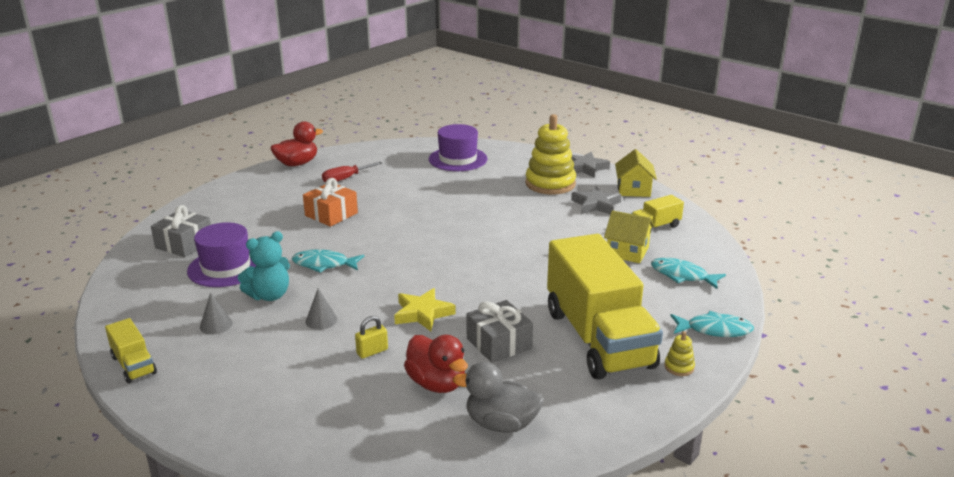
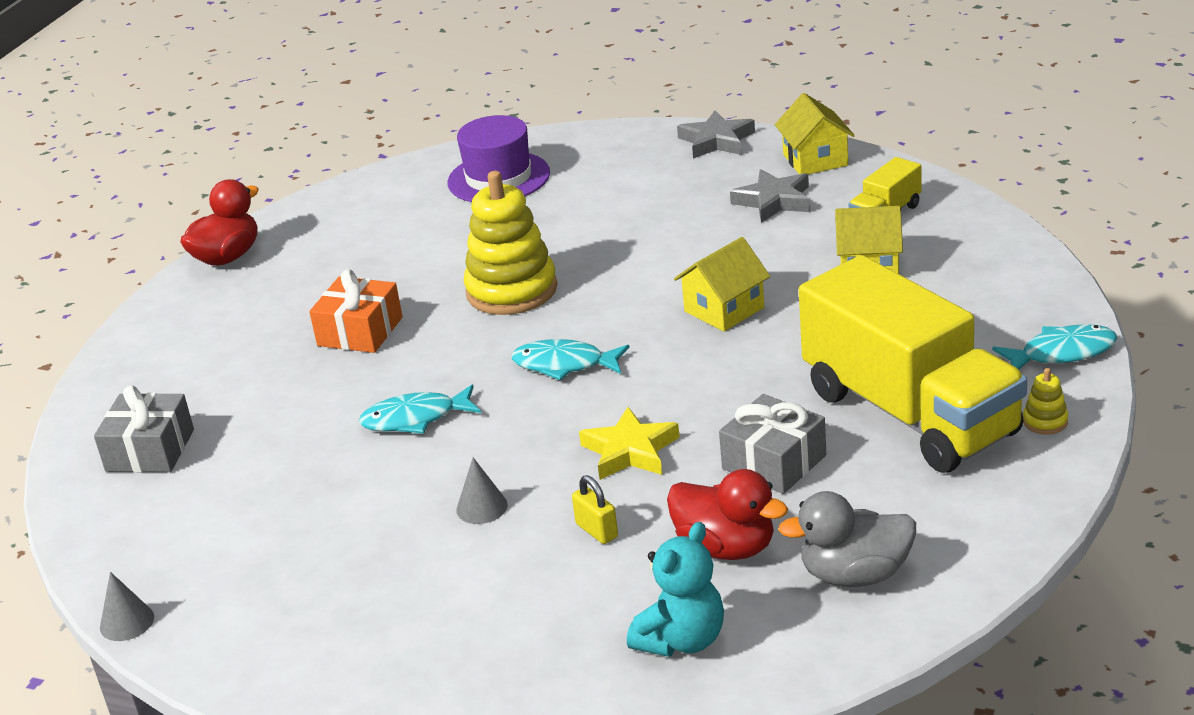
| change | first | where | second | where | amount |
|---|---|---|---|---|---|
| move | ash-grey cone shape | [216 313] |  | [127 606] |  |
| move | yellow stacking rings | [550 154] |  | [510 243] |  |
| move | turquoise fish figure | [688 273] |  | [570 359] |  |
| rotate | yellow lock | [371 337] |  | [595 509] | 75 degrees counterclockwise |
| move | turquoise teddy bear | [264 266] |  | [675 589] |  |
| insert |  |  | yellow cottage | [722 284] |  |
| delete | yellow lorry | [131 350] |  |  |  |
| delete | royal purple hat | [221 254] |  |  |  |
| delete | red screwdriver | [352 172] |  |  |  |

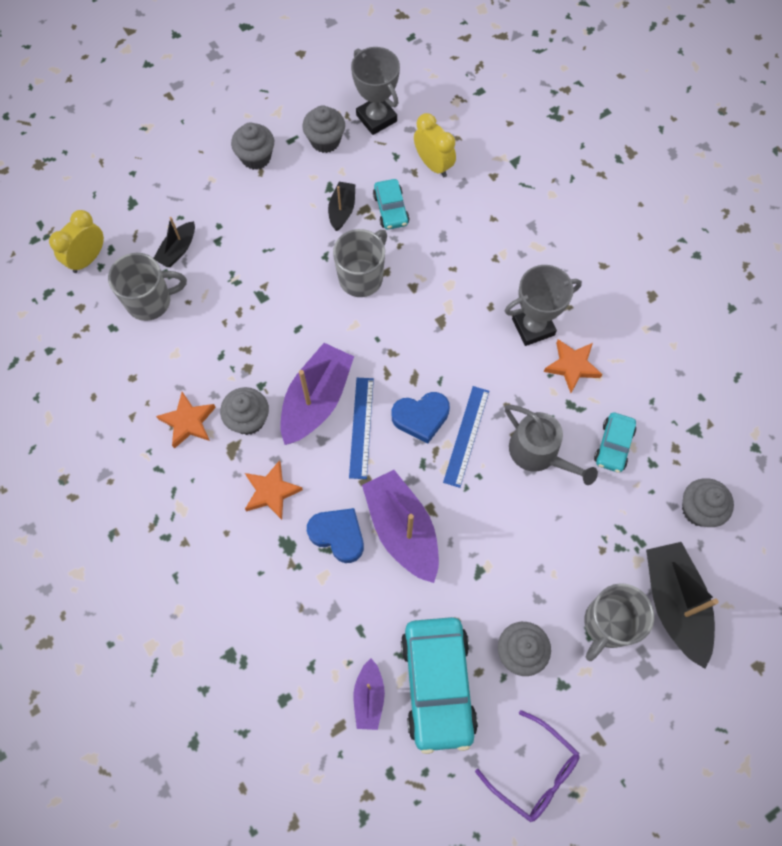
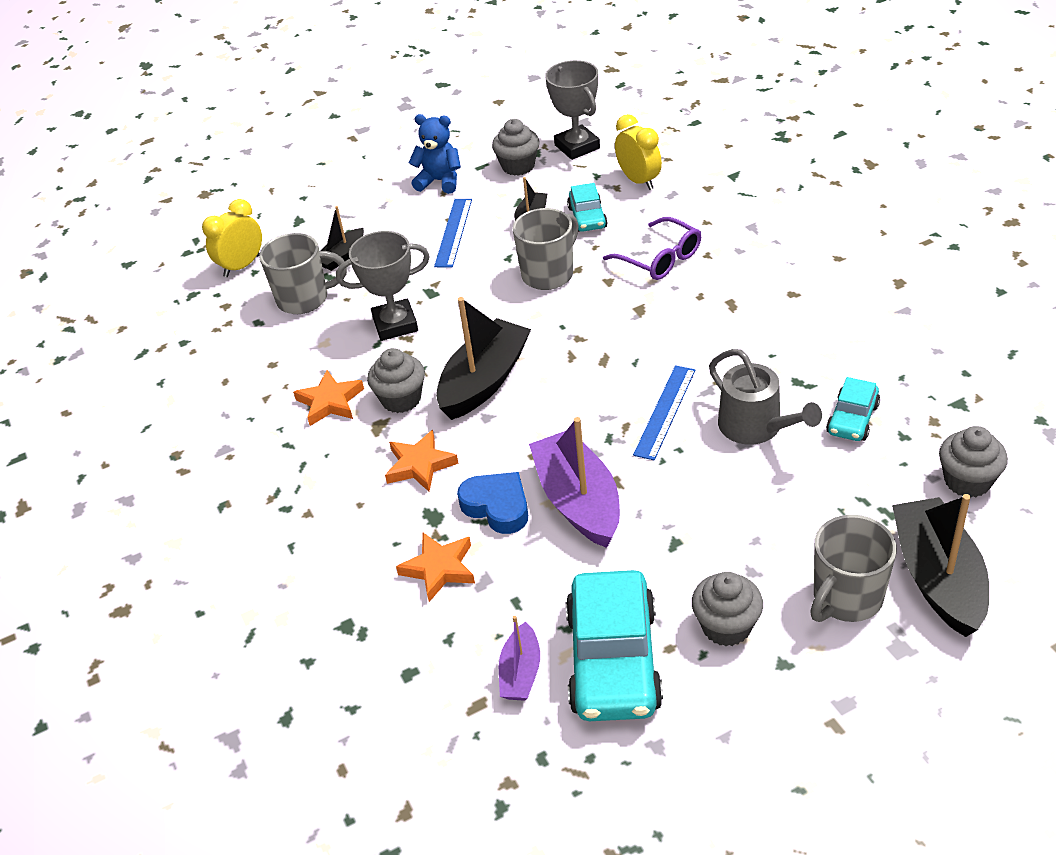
| change | first | where | second | where | amount |
|---|---|---|---|---|---|
| move | ash-grey award cup | [543 305] |  | [383 286] |  |
| move | orange five-pointed star | [573 366] |  | [435 567] |  |
| replace | ash-grey muffin | [252 146] | blue teddy bear | [435 154] |  |
| move | blue measuring stick | [361 428] |  | [453 233] |  |
| recolor | royal purple boat | [317 394] | black boat | [483 358] |  |
| move | royal purple eyeglasses | [527 766] |  | [652 248] |  |
| delete | blue heart shape | [421 418] |  |  |  |

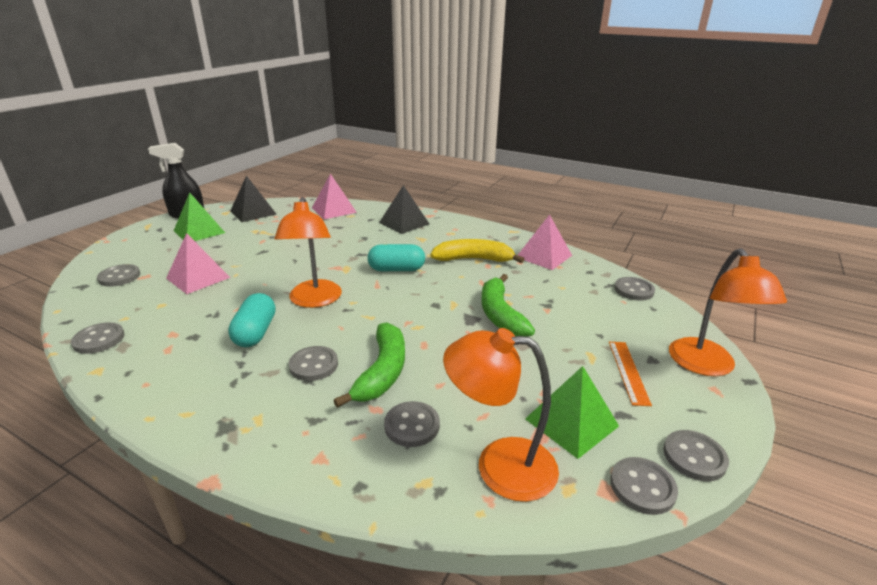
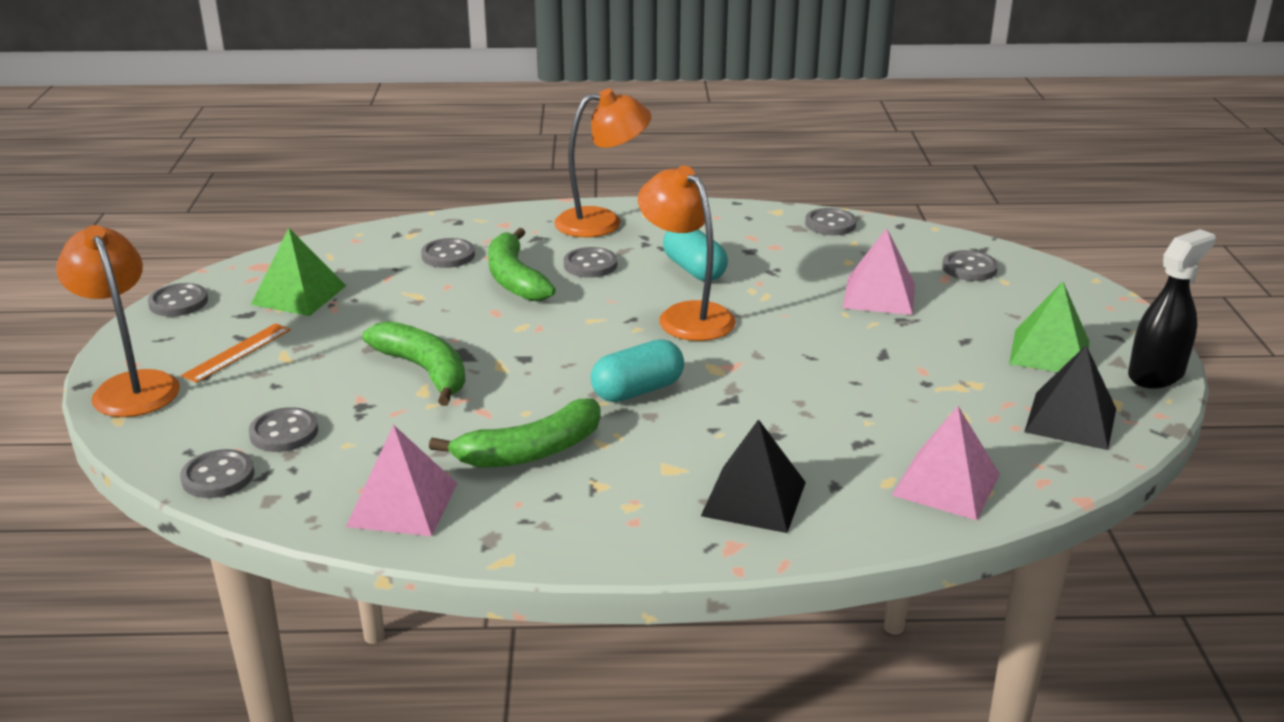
| change | first | where | second | where | amount |
|---|---|---|---|---|---|
| rotate | orange measuring stick | [630 374] |  | [236 353] | 60 degrees clockwise |
| move | ash-grey sewing button | [644 486] |  | [283 429] |  |
| recolor | yellow toy banana | [477 251] | leaf-green toy banana | [515 433] |  |
| move | orange desk lamp | [501 415] |  | [602 163] |  |

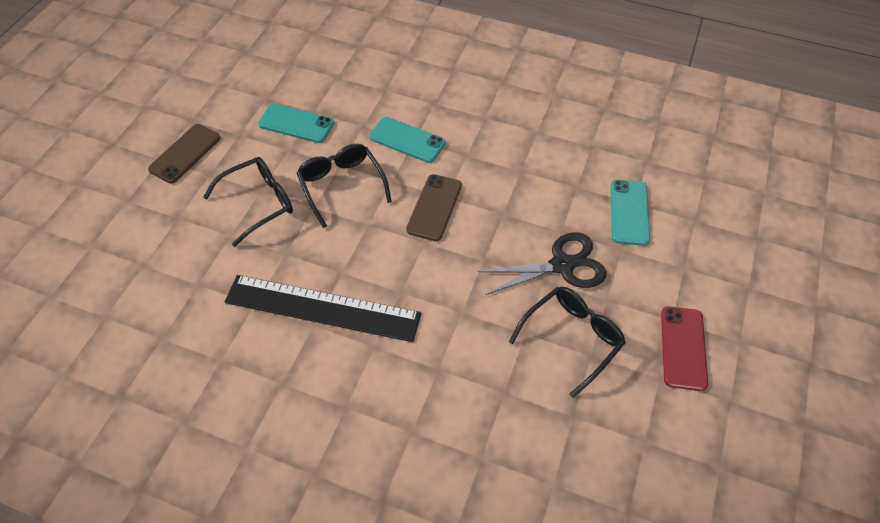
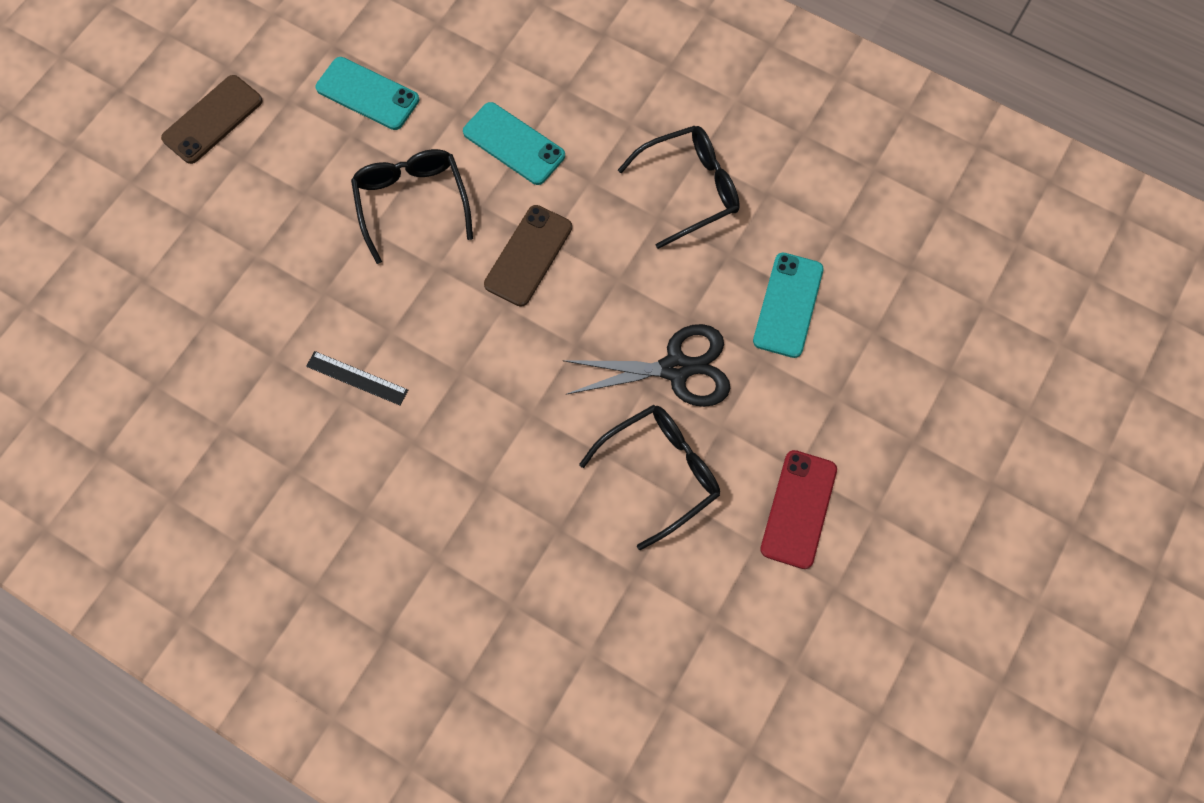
| change | first | where | second | where | amount |
|---|---|---|---|---|---|
| resize | black measuring stick | [323 308] |  | [357 378] | x0.42 |
| move | black eyeglasses | [248 202] |  | [679 187] |  |

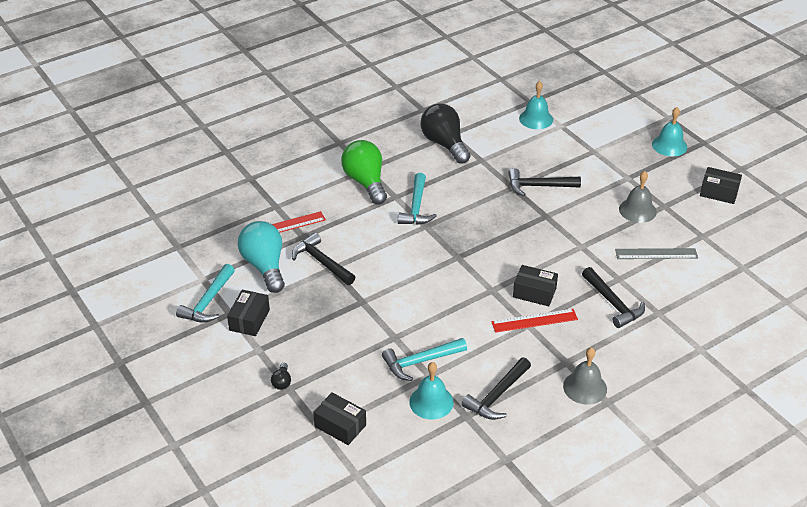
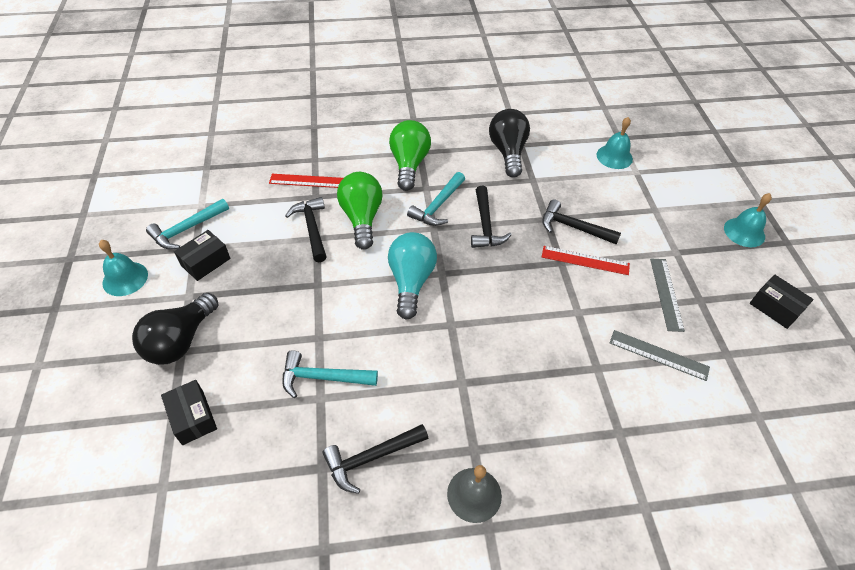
| change | first | where | second | where | amount |
|---|---|---|---|---|---|
| move | turquoise school bell | [431 390] |  | [123 268] |  |
| resize | black light bulb | [281 376] |  | [175 329] | x2.43 |
| insert |  |  | leaf-green light bulb | [360 211] |  |
| move | turquoise light bulb | [261 257] |  | [412 275] |  |
| move | black hammer | [613 297] |  | [491 217] |  |
| move | red measuring stick | [534 321] |  | [586 260] |  |
| replace | ash-grey school bell | [638 197] | ash-grey measuring stick | [667 295] |  |
| delete | black box | [535 285] |  |  |  |

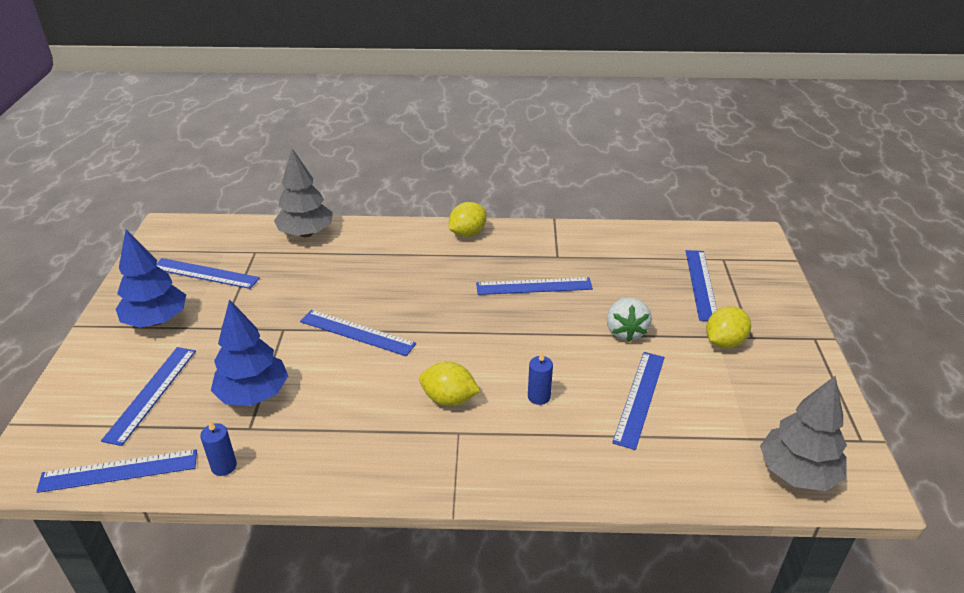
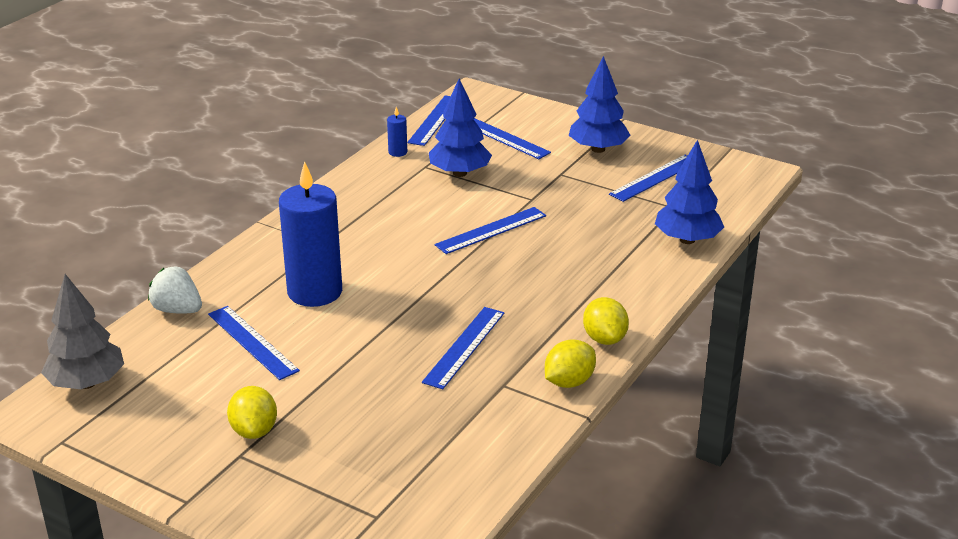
| change | first | where | second | where | amount |
|---|---|---|---|---|---|
| move | snow-white strawberry | [629 319] |  | [175 290] |  |
| resize | blue candle | [540 378] |  | [310 234] | x2.46 |
| move | yellow toy lemon | [449 384] |  | [570 363] |  |
| recolor | ash-grey tree | [303 192] | blue tree | [689 191] |  |
| delete | blue measuring stick | [701 285] |  |  |  |

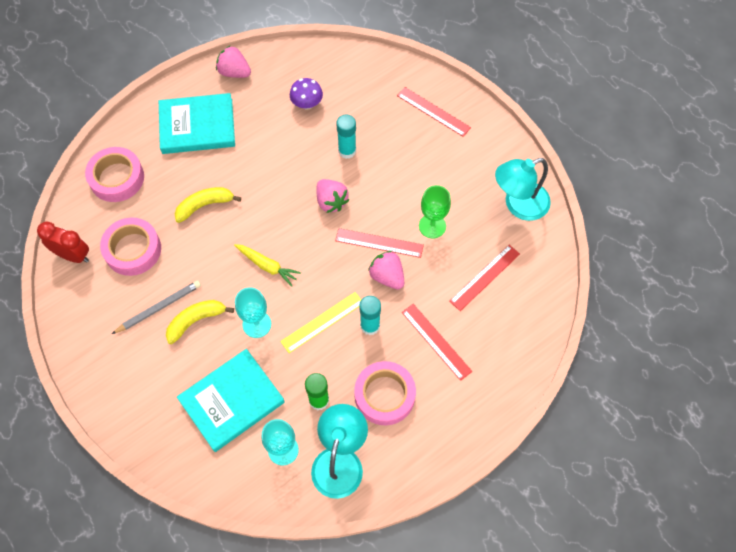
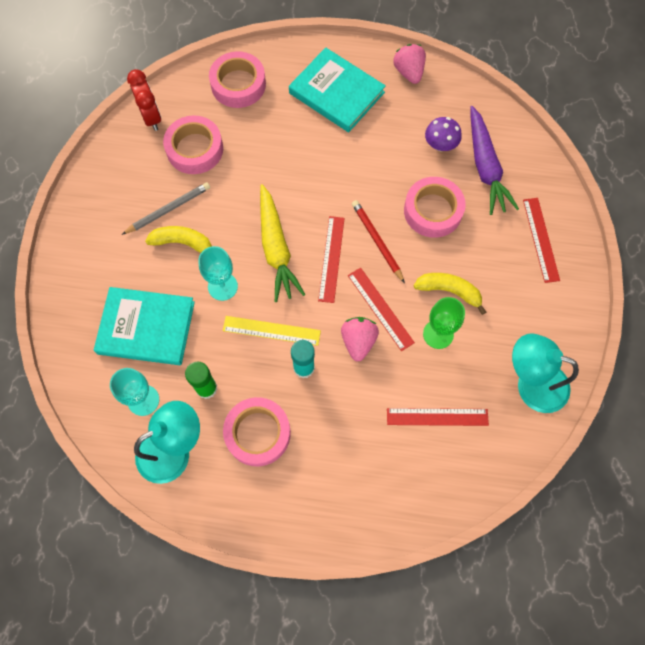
| change | first | where | second | where | amount |
|---|---|---|---|---|---|
| rotate | ash-grey lead pencil | [156 307] |  | [166 208] | 45 degrees counterclockwise |
| resize | yellow root vegetable | [267 265] |  | [283 243] | x1.63 |
| move | red measuring stick | [437 342] |  | [331 259] |  |
| replace | rose-pink strawberry | [332 196] | red lead pencil | [378 241] |  |
| replace | turquoise glue stick | [346 136] | rose-pink sticky tape | [435 207] |  |
| move | yellow toy banana | [208 205] |  | [450 294] |  |
| insert |  |  | royal purple root vegetable | [494 160] |  |

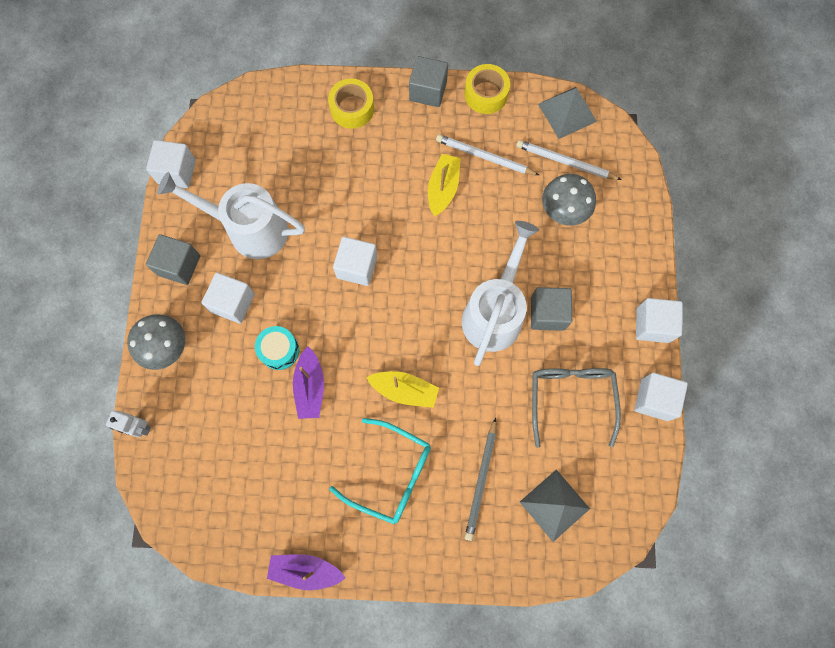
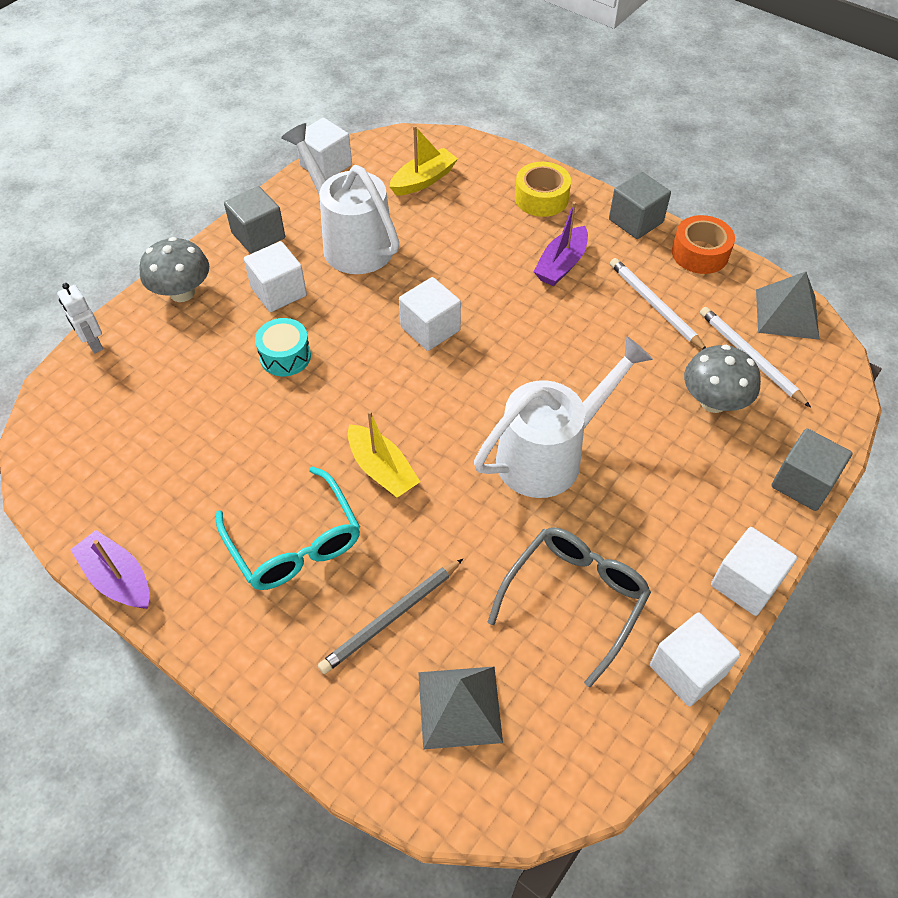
| change | first | where | second | where | amount |
|---|---|---|---|---|---|
| move | yellow boat | [444 185] |  | [423 161] |  |
| move | royal purple boat | [308 383] |  | [561 244] |  |
| recolor | yellow sticky tape | [487 89] | orange sticky tape | [703 244] |  |
| move | ash-grey solid cube | [551 309] |  | [812 469] |  |

